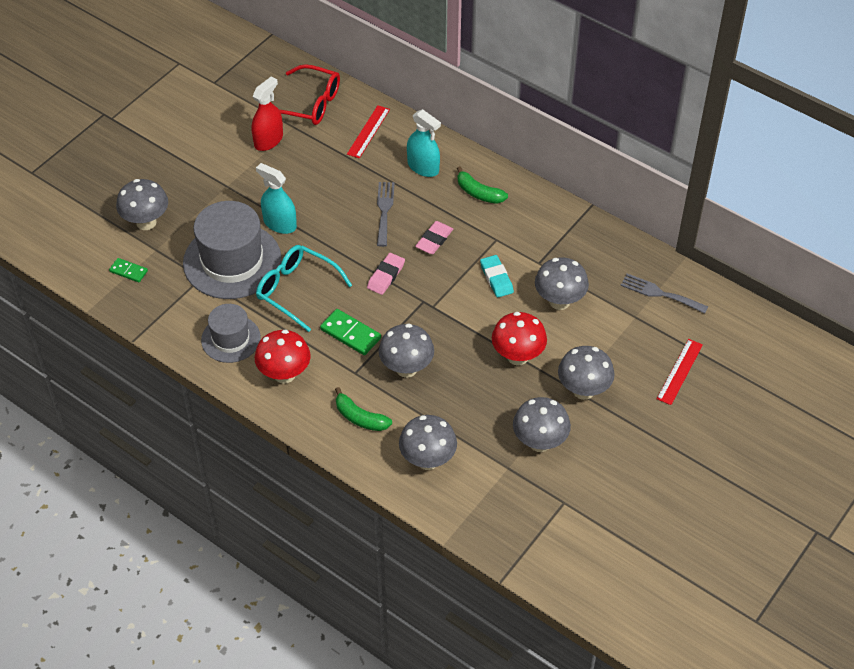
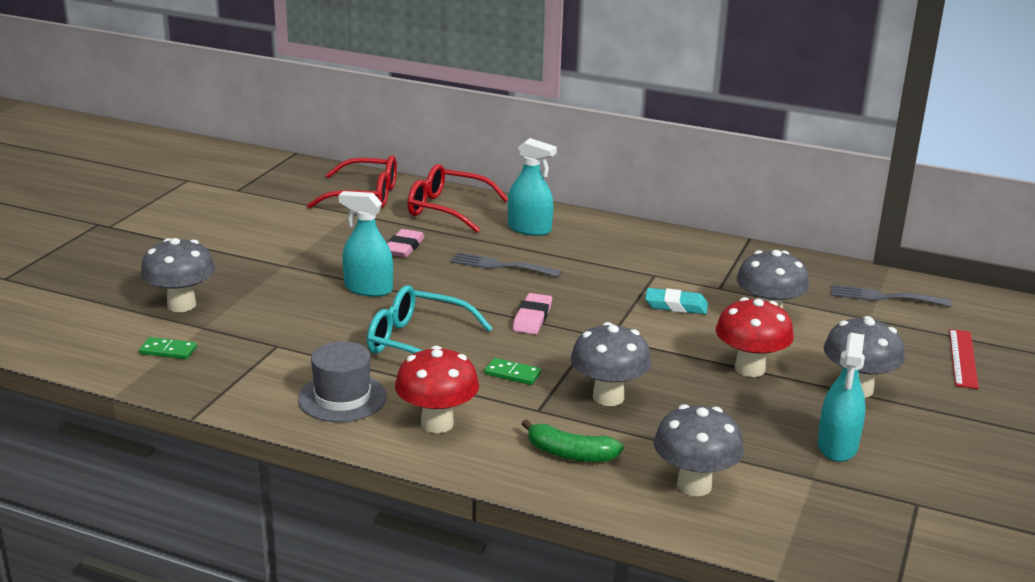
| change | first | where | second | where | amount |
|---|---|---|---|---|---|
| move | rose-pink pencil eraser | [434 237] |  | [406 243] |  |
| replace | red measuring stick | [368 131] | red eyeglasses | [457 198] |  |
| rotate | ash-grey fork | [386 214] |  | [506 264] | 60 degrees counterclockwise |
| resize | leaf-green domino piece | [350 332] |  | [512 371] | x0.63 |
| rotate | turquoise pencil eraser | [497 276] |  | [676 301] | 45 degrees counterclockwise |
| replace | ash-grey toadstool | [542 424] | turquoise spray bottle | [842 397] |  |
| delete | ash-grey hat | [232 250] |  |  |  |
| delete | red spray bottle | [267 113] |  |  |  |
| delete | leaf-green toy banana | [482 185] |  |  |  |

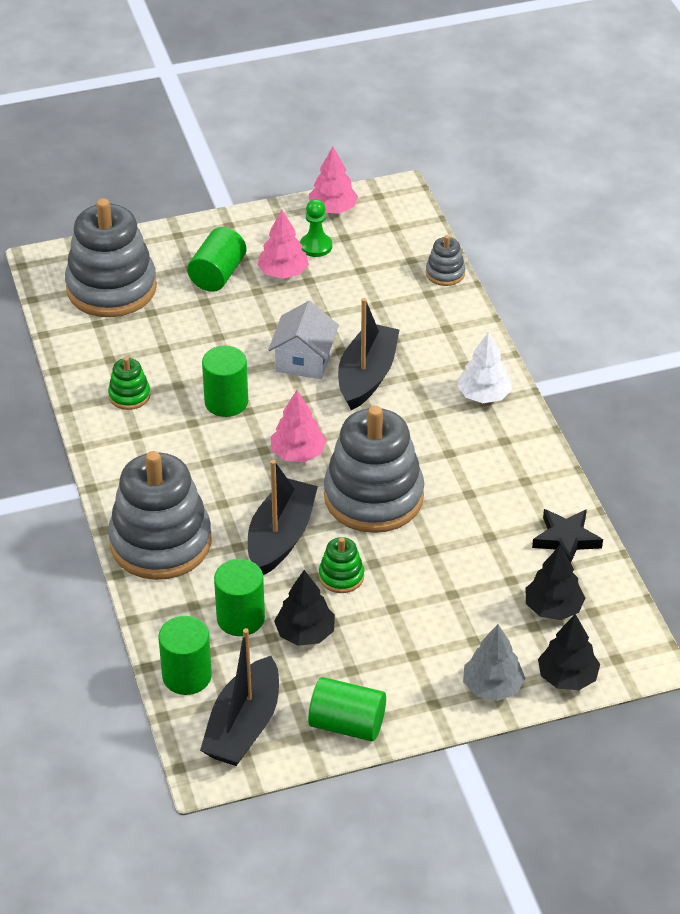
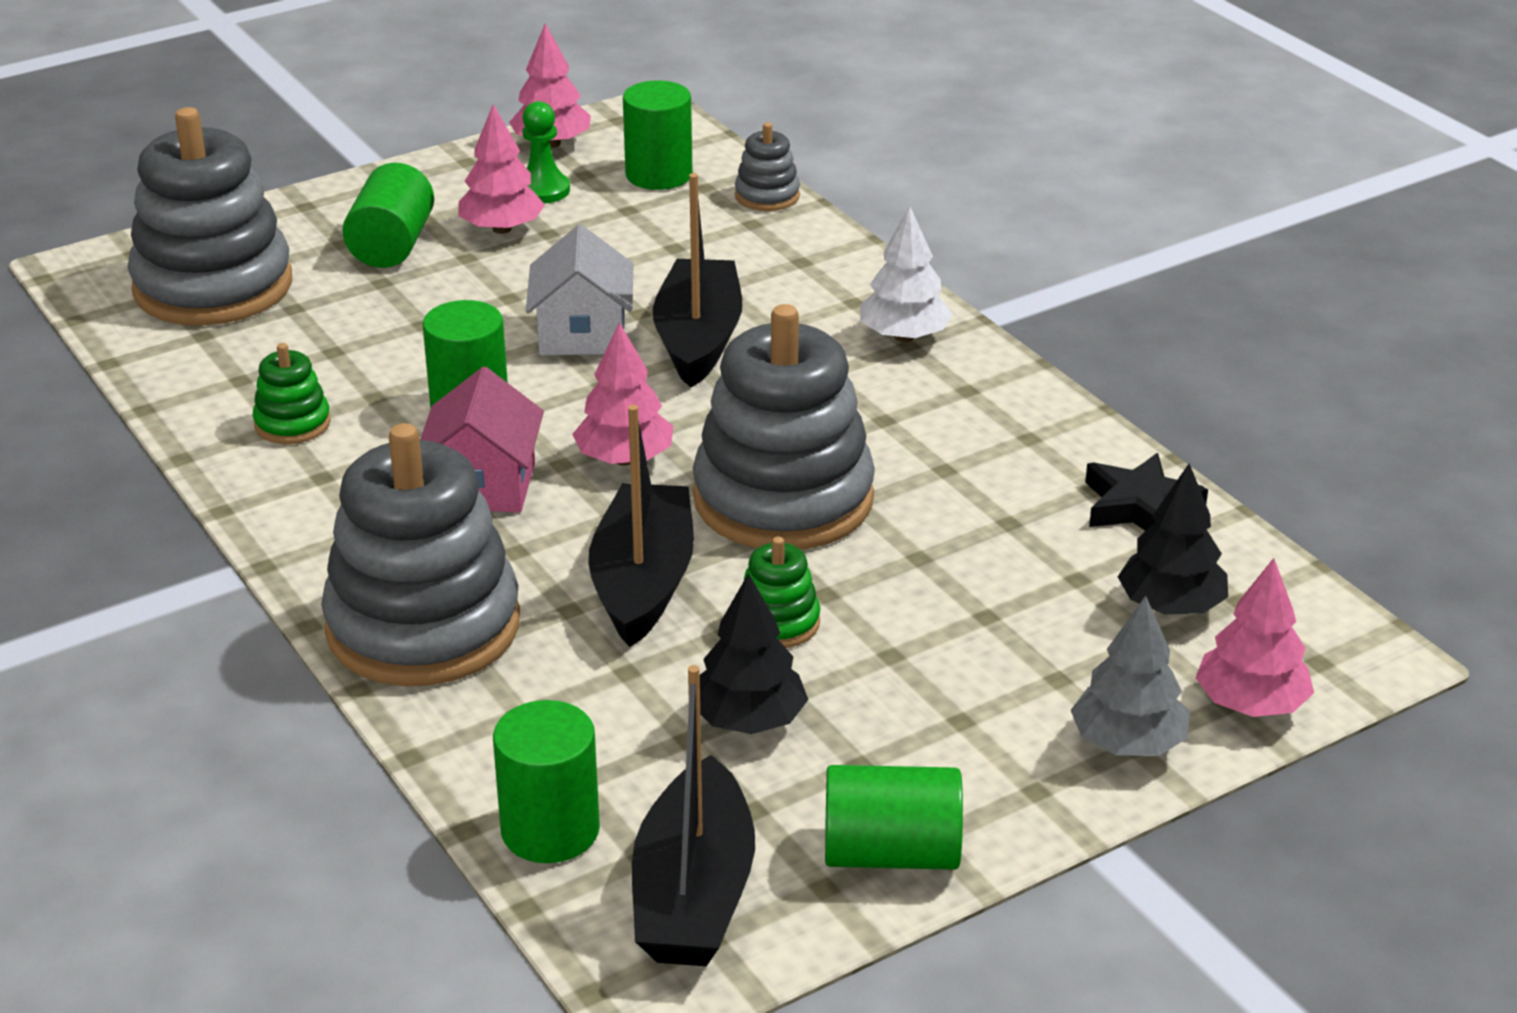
| change | first | where | second | where | amount |
|---|---|---|---|---|---|
| insert |  |  | rose-pink cottage | [482 440] |  |
| move | leaf-green cylinder | [239 597] |  | [658 135] |  |
| recolor | black tree | [569 652] | rose-pink tree | [1255 637] |  |

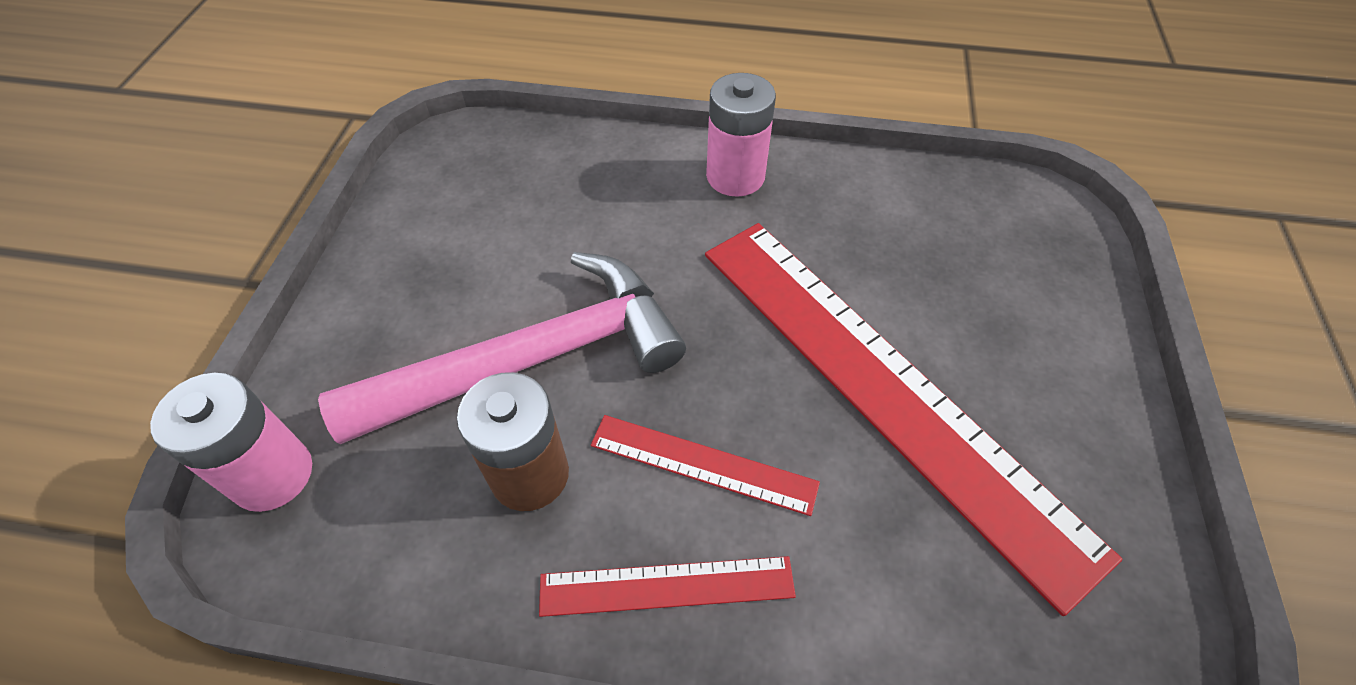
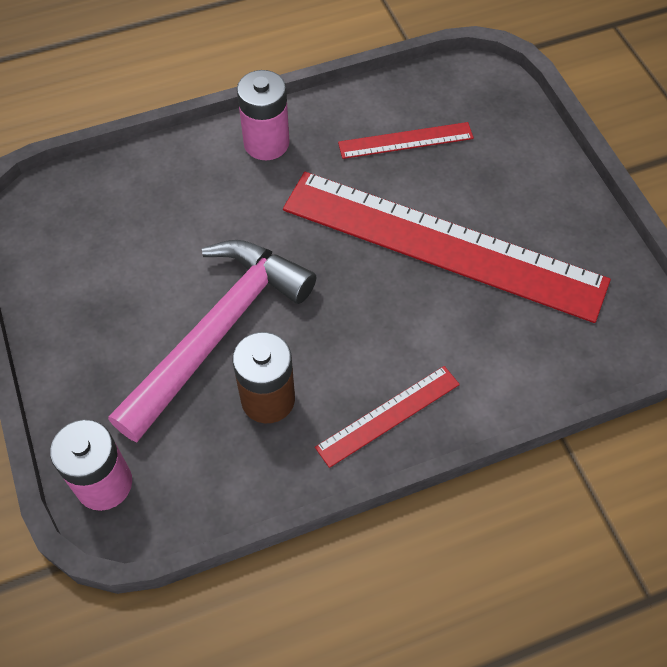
| change | first | where | second | where | amount |
|---|---|---|---|---|---|
| move | red measuring stick | [705 465] |  | [406 140] |  |

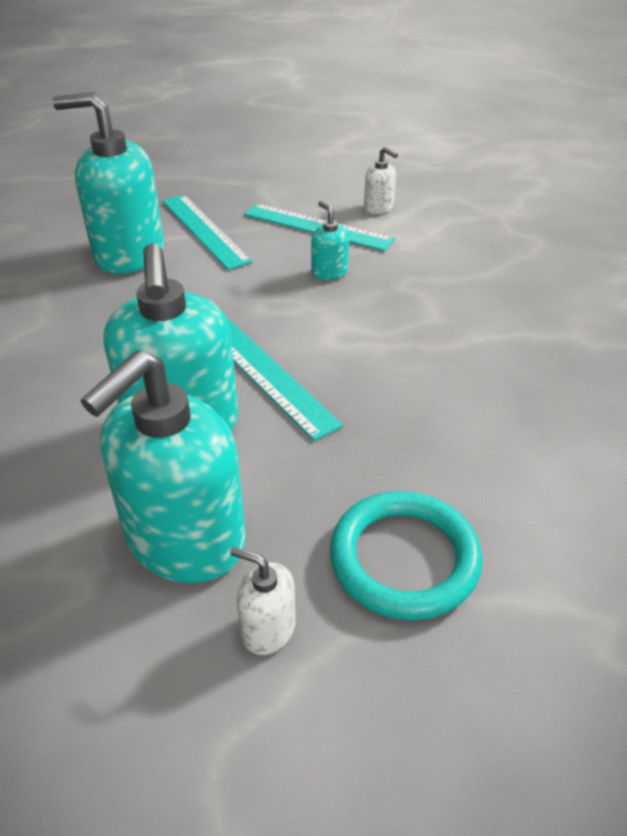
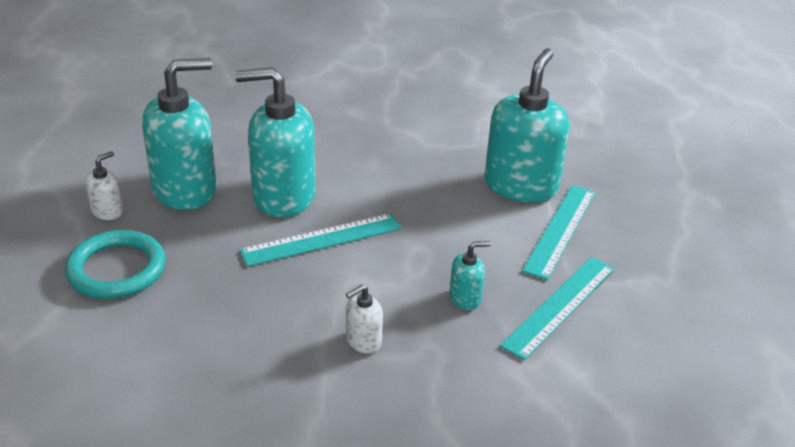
| change | first | where | second | where | amount |
|---|---|---|---|---|---|
| rotate | turquoise soap pump | [163 466] |  | [179 134] | 105 degrees clockwise |
| move | snow-white soap pump | [381 180] |  | [364 319] |  |
| rotate | turquoise measuring stick | [207 232] |  | [558 232] | 45 degrees counterclockwise |

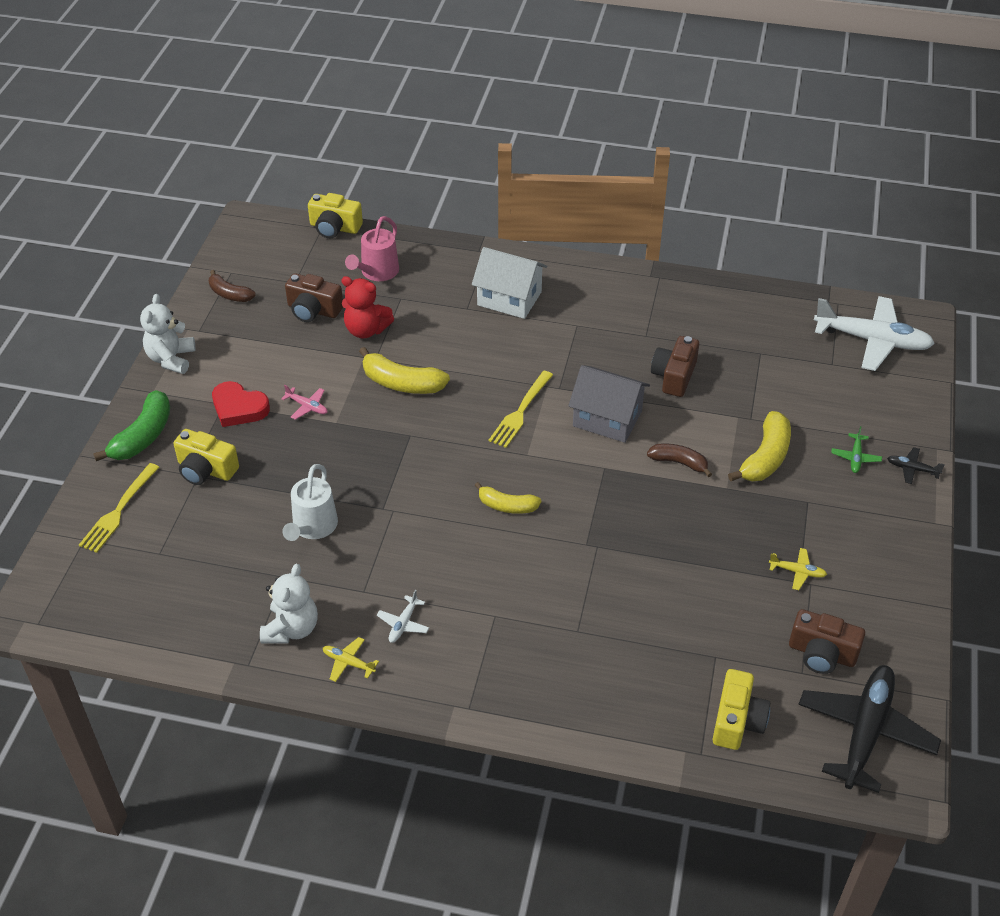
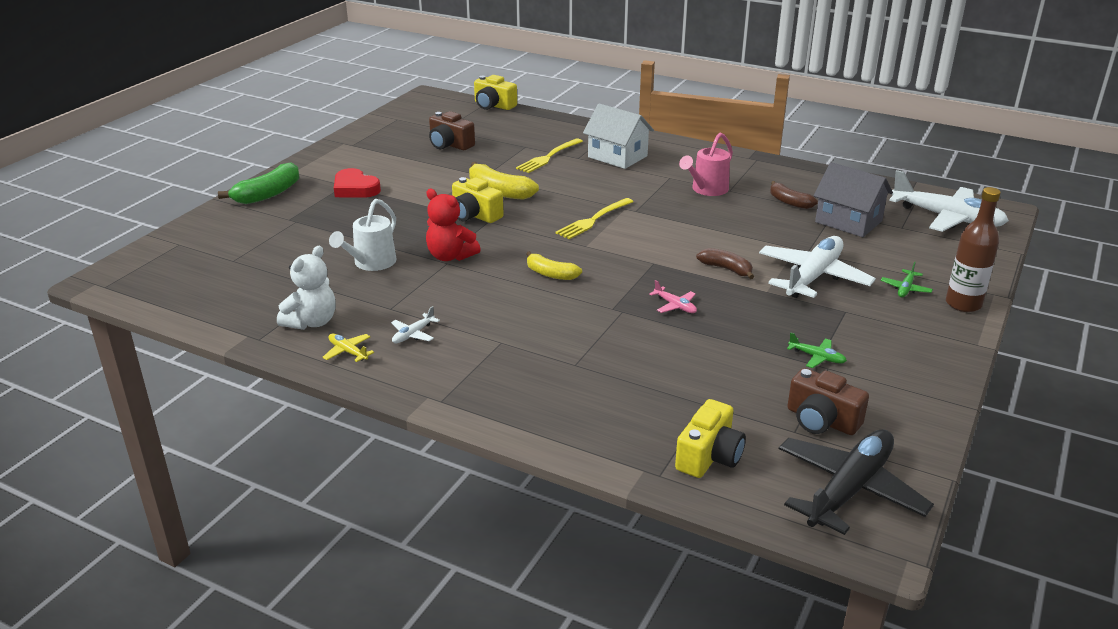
| change | first | where | second | where | amount |
|---|---|---|---|---|---|
| move | red teddy bear | [367 307] |  | [453 225] |  |
| move | yellow photo camera | [206 457] |  | [478 200] |  |
| move | yellow fork | [119 508] |  | [549 155] |  |
| move | rose-pink plane | [304 402] |  | [673 296] |  |
| move | rose-pink watering can | [372 248] |  | [706 164] |  |
| replace | yellow toy banana | [759 446] | snow-white plane | [817 267] |  |
| move | brown toy banana | [232 286] |  | [794 195] |  |
| recolor | yellow plane | [798 569] | leaf-green plane | [817 350] |  |
| move | ash-grey cottage | [609 404] |  | [853 199] |  |
| replace | black plane | [916 465] | brown bottle | [973 249] |  |
| delete | snow-white teddy bear | [168 334] |  |  |  |
| delete | brown photo camera | [675 366] |  |  |  |

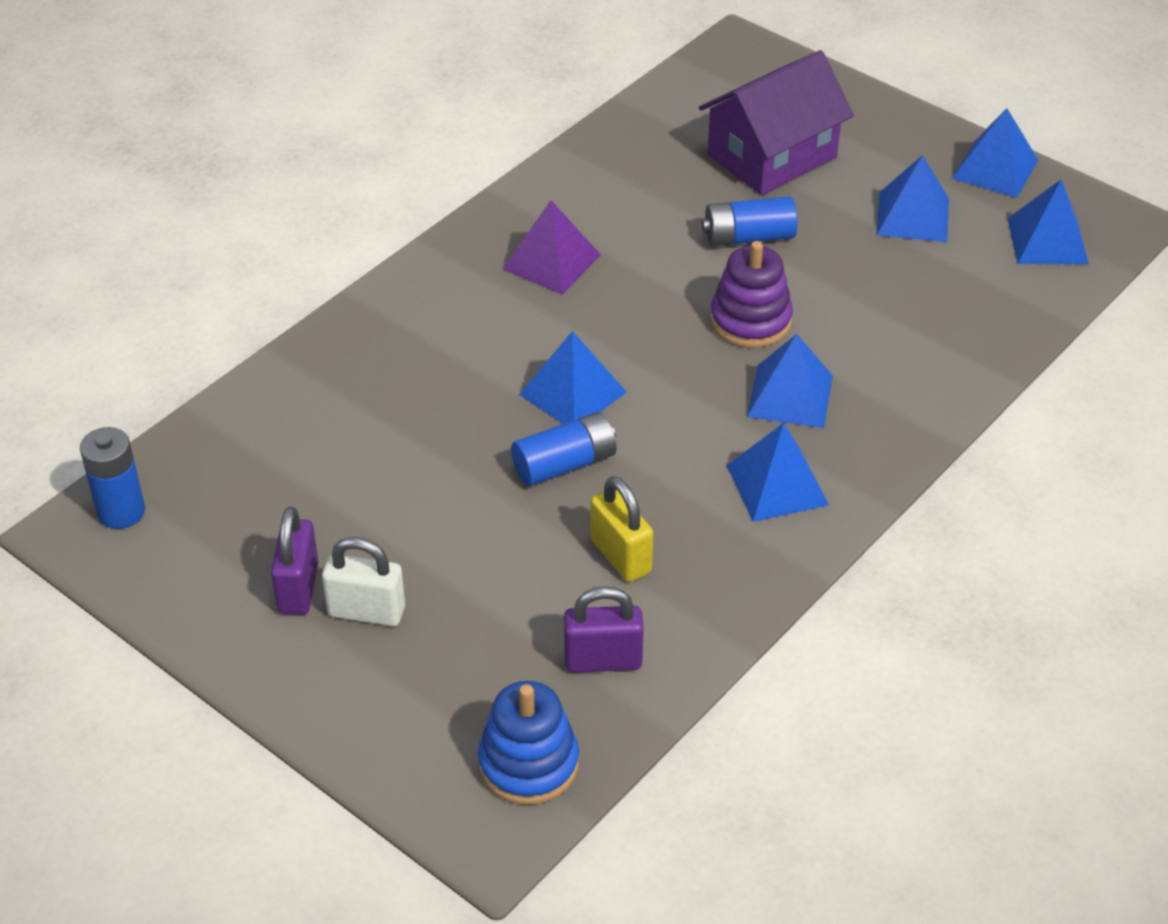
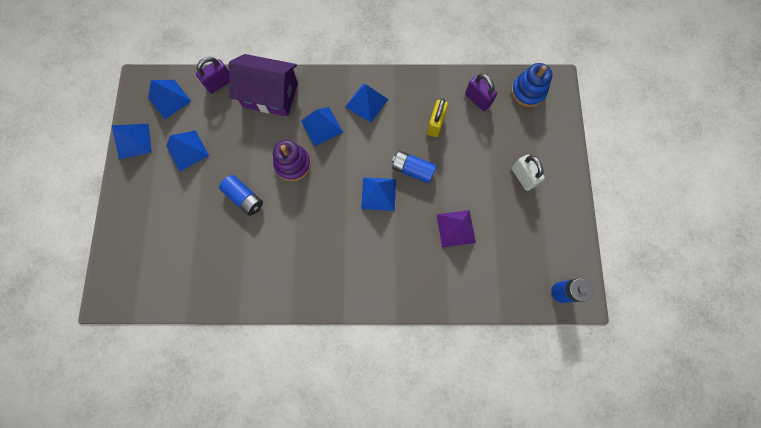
| change | first | where | second | where | amount |
|---|---|---|---|---|---|
| move | royal purple lock | [294 560] |  | [212 75] |  |
| move | royal purple cottage | [776 122] |  | [263 85] |  |
| move | royal purple pyramid | [552 247] |  | [456 228] |  |

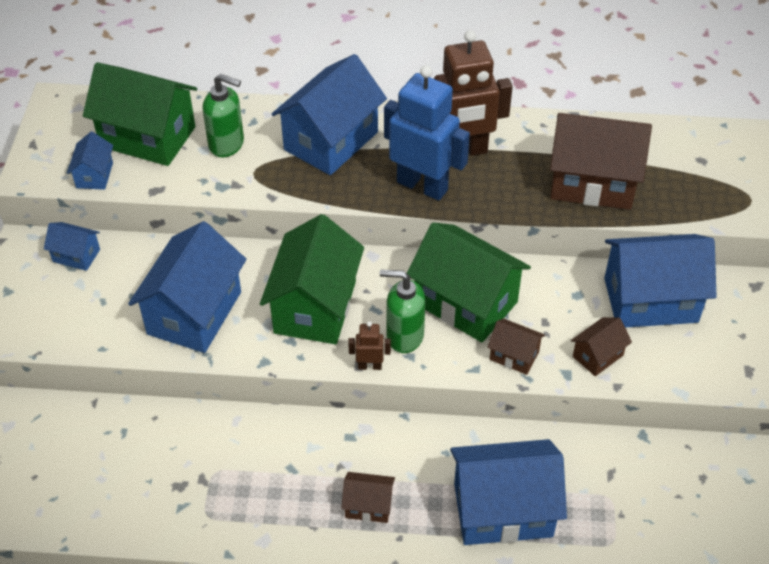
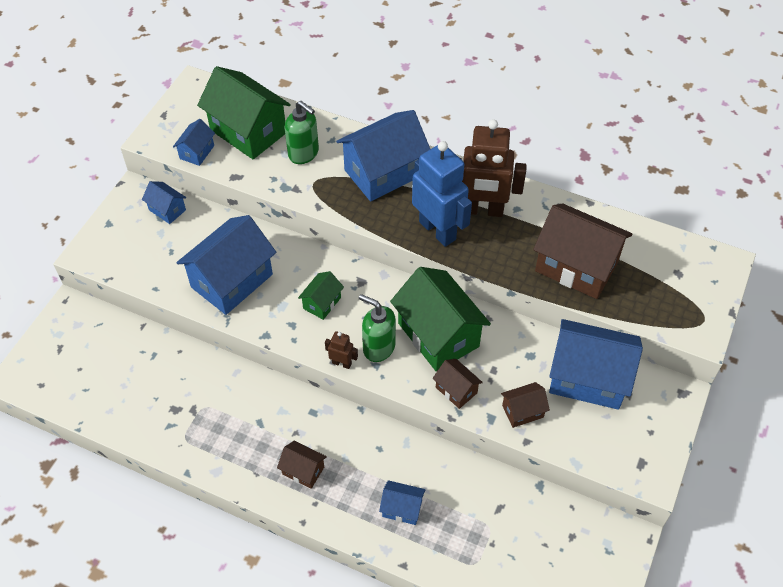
| change | first | where | second | where | amount |
|---|---|---|---|---|---|
| resize | leaf-green cottage | [312 279] |  | [321 295] | x0.48 |
| resize | blue cottage | [508 492] |  | [402 502] | x0.48 |

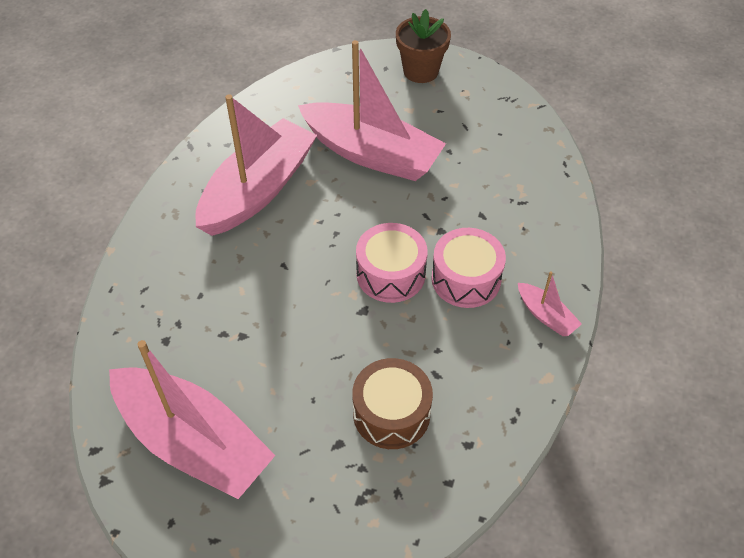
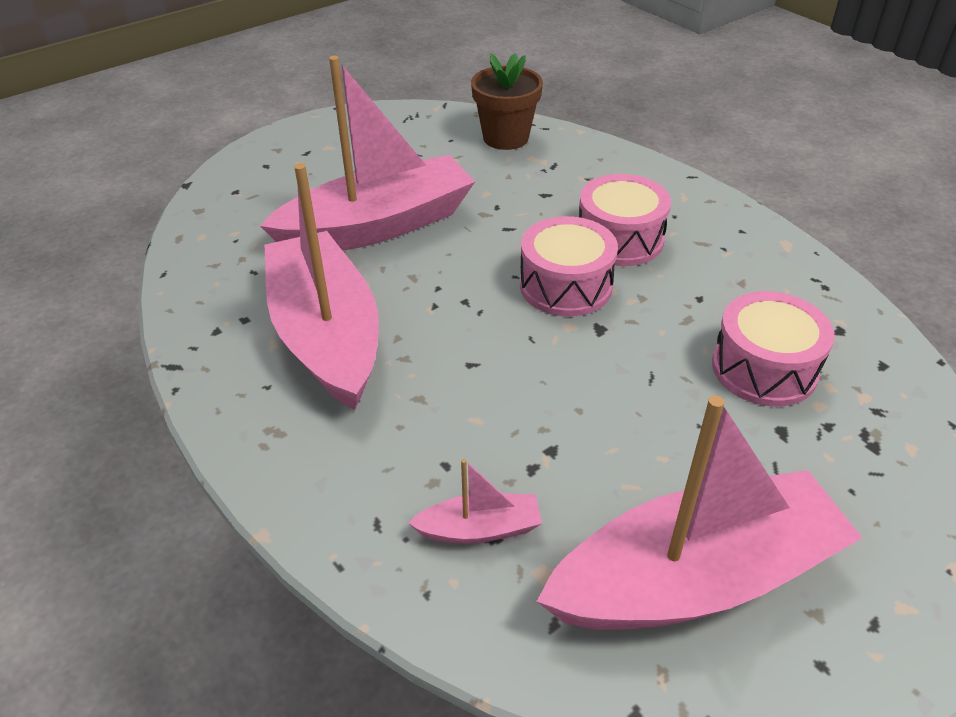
| change | first | where | second | where | amount |
|---|---|---|---|---|---|
| move | rose-pink boat | [550 304] |  | [475 501] |  |
| move | brown flower pot | [423 46] |  | [507 101] |  |
| recolor | brown snare drum | [392 403] | rose-pink snare drum | [773 349] |  |

